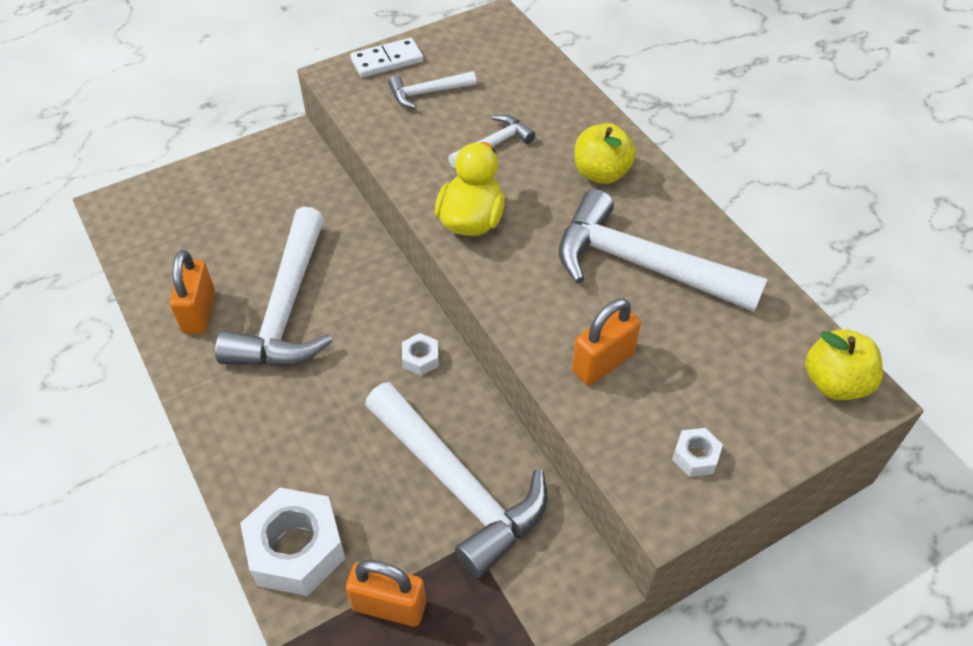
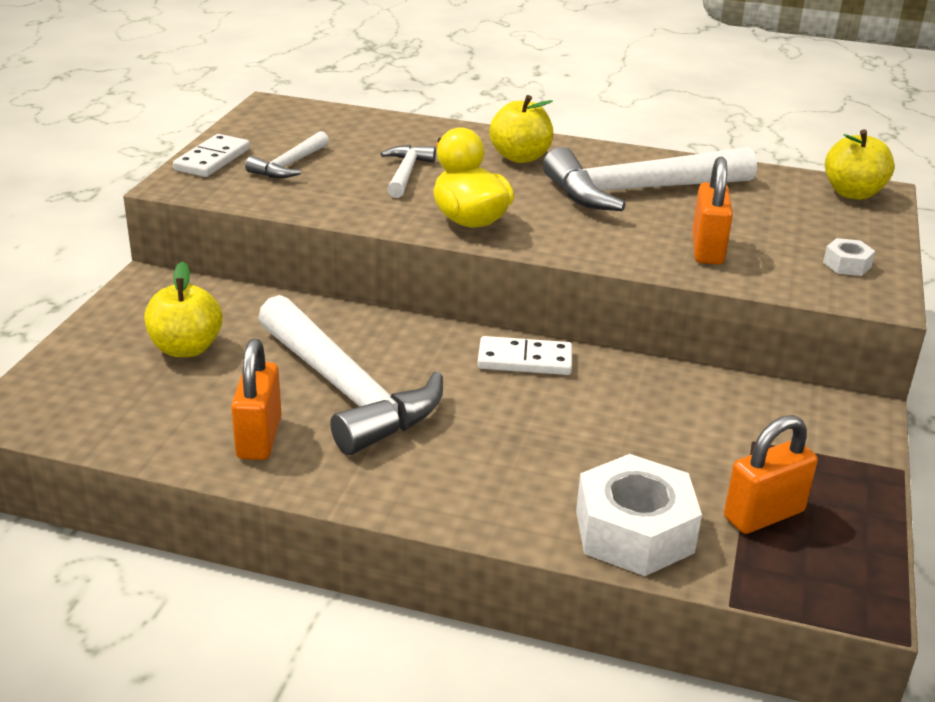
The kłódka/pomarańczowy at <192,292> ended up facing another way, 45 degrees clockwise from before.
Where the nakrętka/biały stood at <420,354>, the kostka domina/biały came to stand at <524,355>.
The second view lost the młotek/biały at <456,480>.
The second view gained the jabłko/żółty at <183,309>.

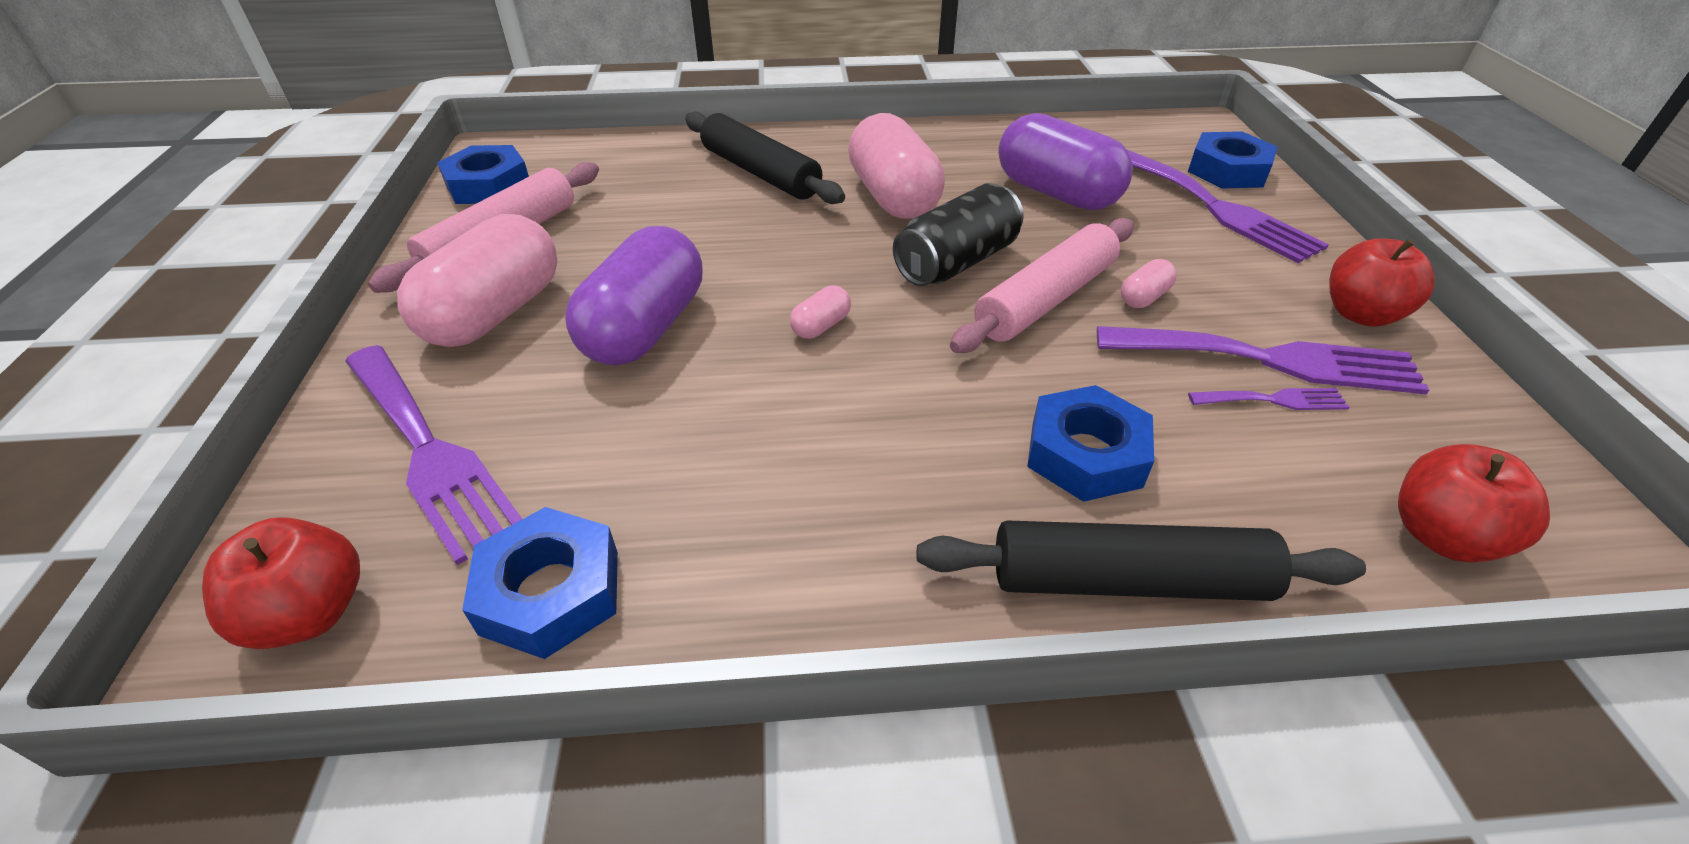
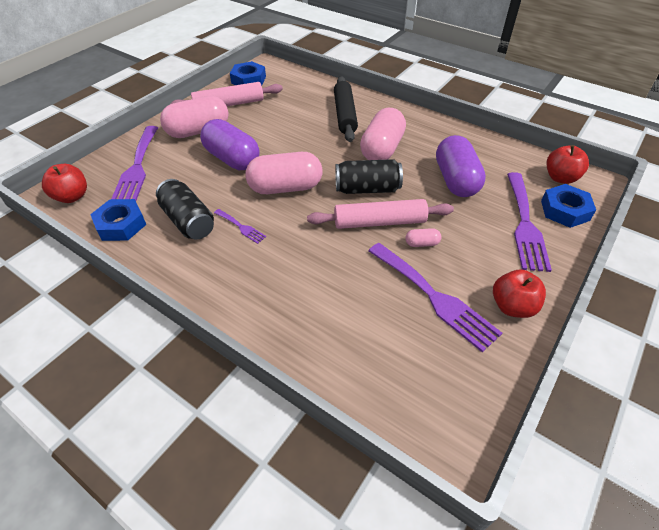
The kapsułka/fioletowy at <633,296> ended up facing another way, 75 degrees clockwise from before.
The size of the kapsułka/różowy at <820,312> changed by a factor of 2.37.
The second view lost the nakrętka/niebieski at <1090,443>.
The widelec/fioletowy ended up elsewhere, having gone from <1269,399> to <240,226>.
The jabłko/czerwony ended up elsewhere, having gone from <1474,503> to <568,164>.
The second view lost the wałek do ciasta/czarny at <1141,561>.
The second view gained the puszka/czarny at <185,209>.

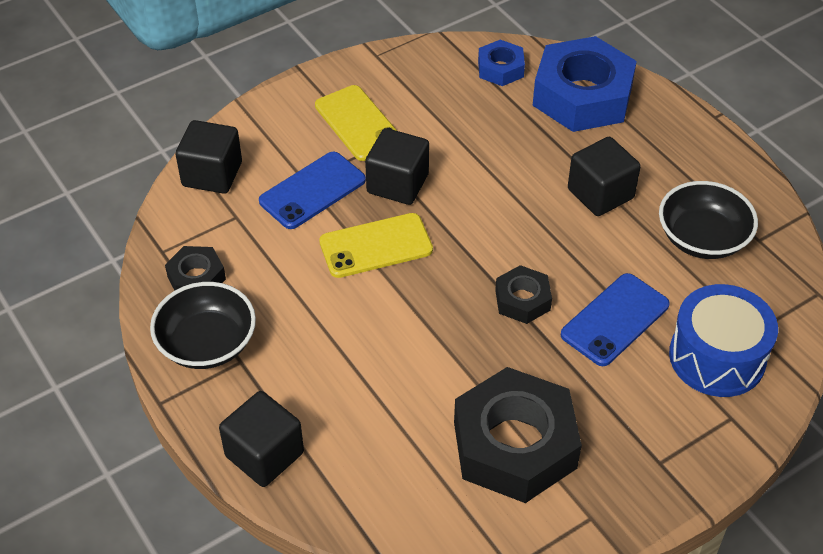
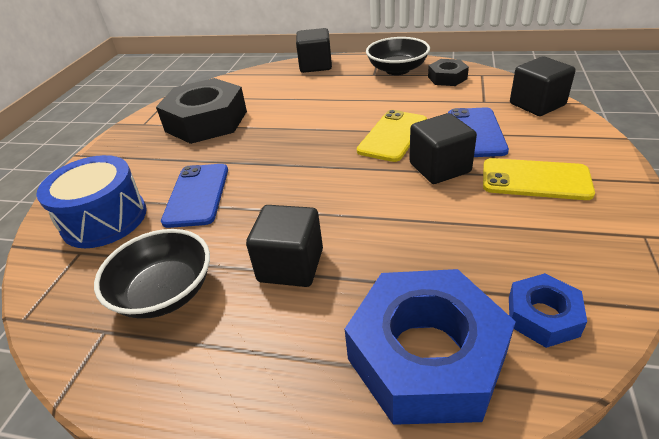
The second view lost the nakrętka/czarny at <523,294>.

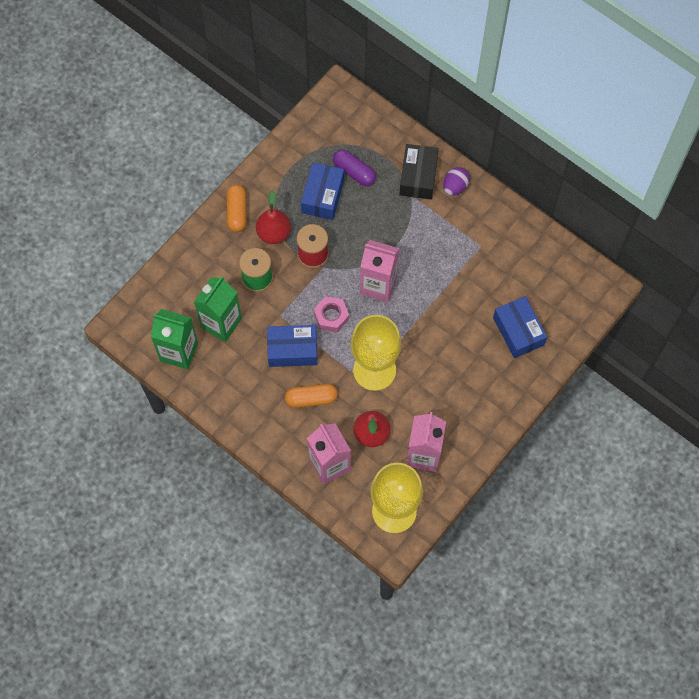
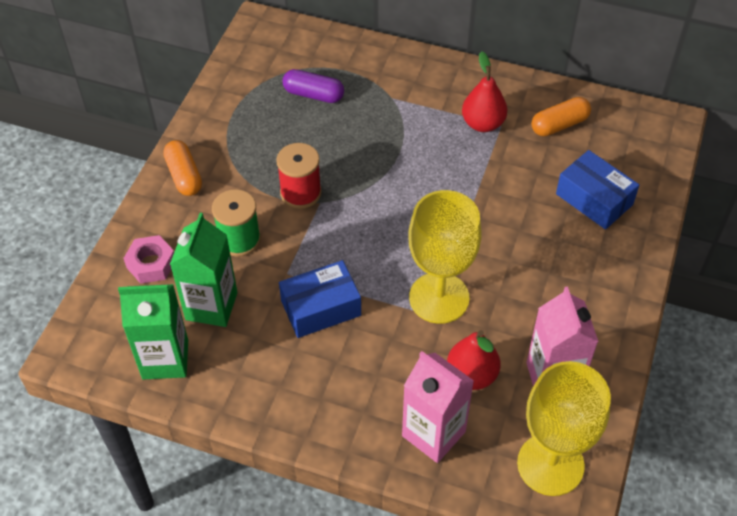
The second view lost the pudełko/czarny at <419,171>.
The second view lost the pudełko/niebieski at <322,191>.
The second view lost the jajko/fioletowy at <456,181>.
The gruszka/czerwony ended up elsewhere, having gone from <273,217> to <484,91>.
The second view lost the karton mleka/różowy at <379,271>.
The nakrętka/różowy ended up elsewhere, having gone from <331,314> to <148,259>.
The kapsułka/pomarańczowy ended up elsewhere, having gone from <311,396> to <561,116>.

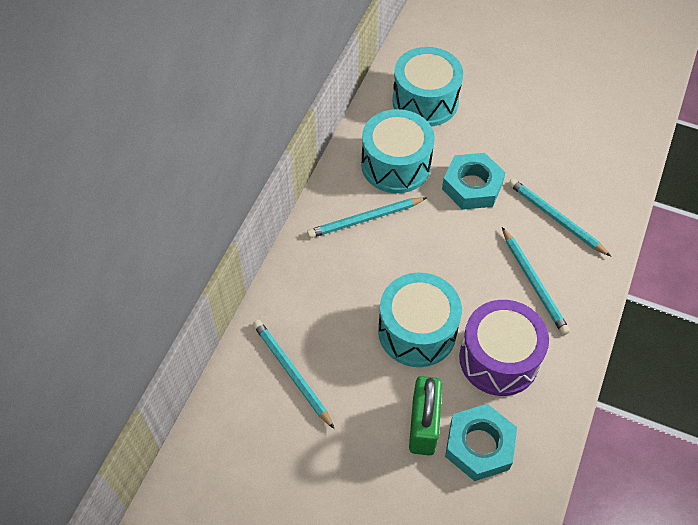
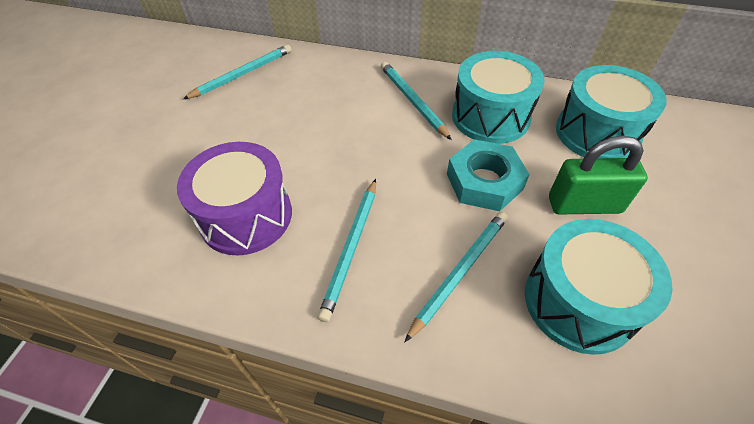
The ołówek/turkusowy at <536,281> ended up facing another way, 45 degrees counterclockwise from before.
The bęben/turkusowy ended up elsewhere, having gone from <420,320> to <598,287>.
The kłódka/zielony ended up elsewhere, having gone from <425,415> to <598,175>.
The second view lost the nakrętka/turkusowy at <481,442>.

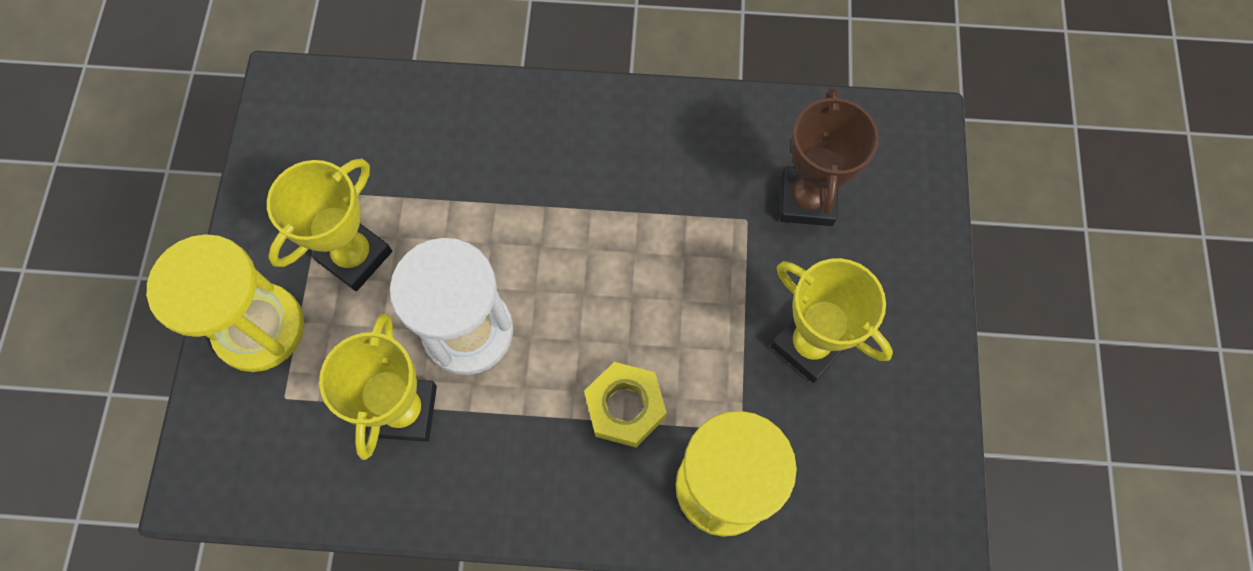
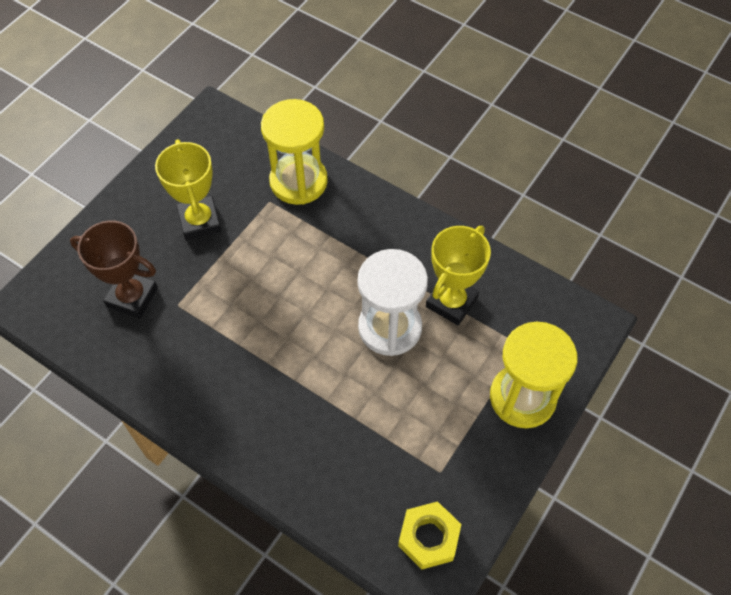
The puchar/brązowy at <829,156> ended up facing another way, 75 degrees clockwise from before.
The second view lost the puchar/żółty at <329,225>.
The nakrętka/żółty ended up elsewhere, having gone from <625,405> to <429,535>.

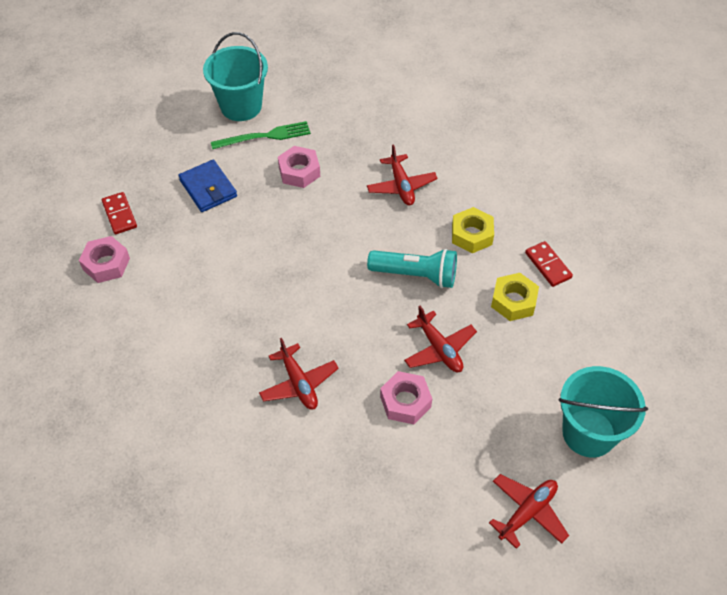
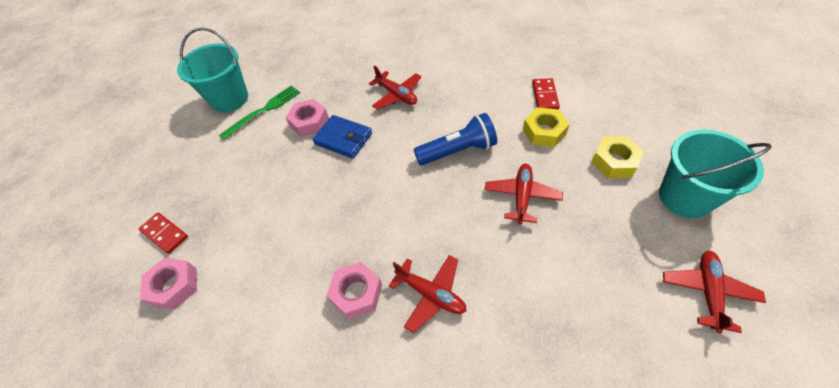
The portfel/niebieski ended up elsewhere, having gone from <207,186> to <342,137>.
The nakrętka/żółty ended up elsewhere, having gone from <473,230> to <617,157>.
The kostka domina/czerwony at <549,264> ended up facing another way, 60 degrees clockwise from before.
What was the latarka/turkusowy at <412,268> turned into the latarka/niebieski at <455,139>.
The samolot/czerwony at <440,339> ended up facing another way, 105 degrees counterclockwise from before.
The nakrętka/różowy ended up elsewhere, having gone from <406,397> to <354,290>.

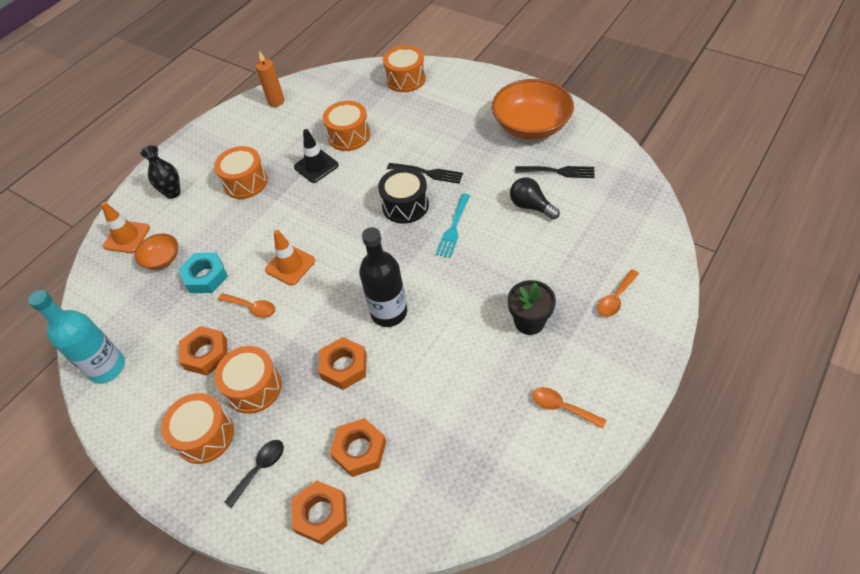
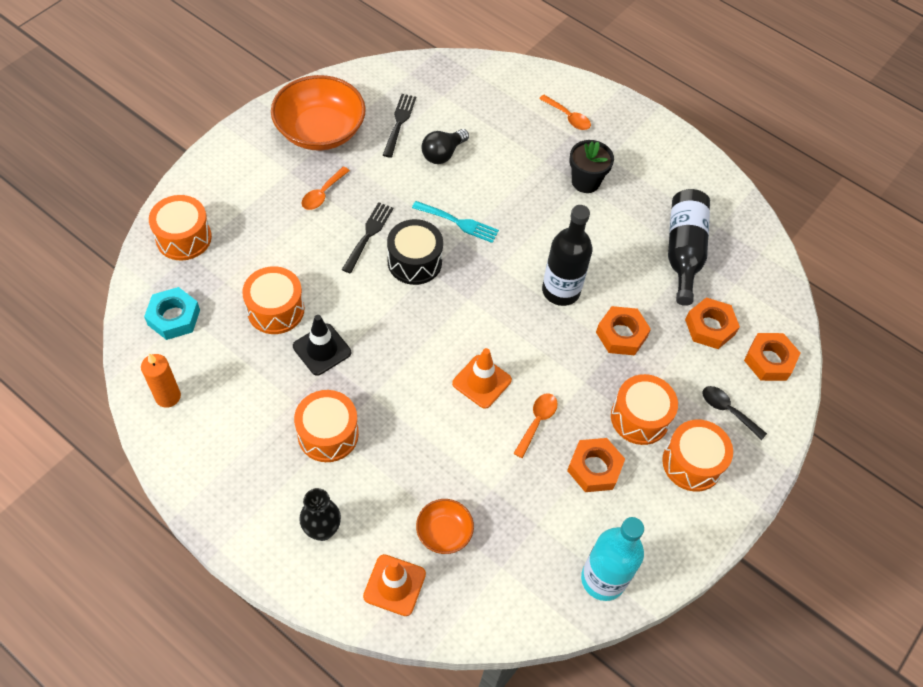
The nakrętka/turkusowy ended up elsewhere, having gone from <203,272> to <172,313>.
The łyżka/pomarańczowy ended up elsewhere, having gone from <569,408> to <326,188>.
The second view gained the butelka/czarny at <689,247>.

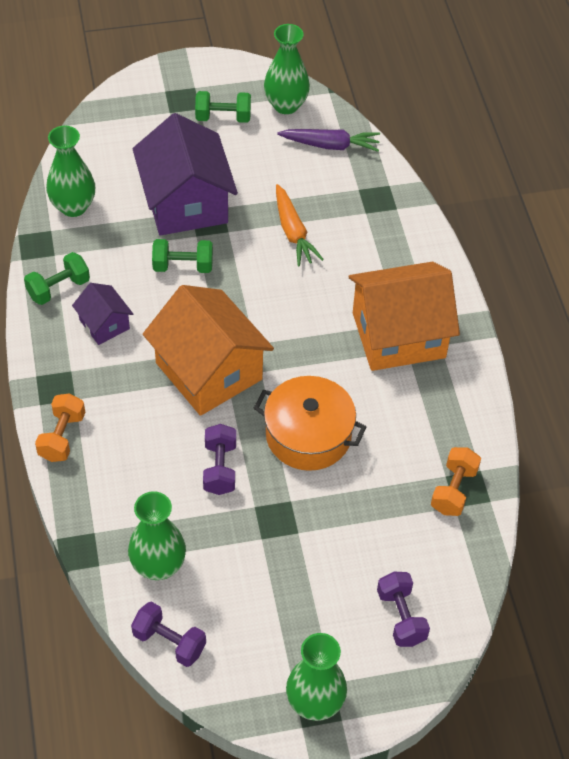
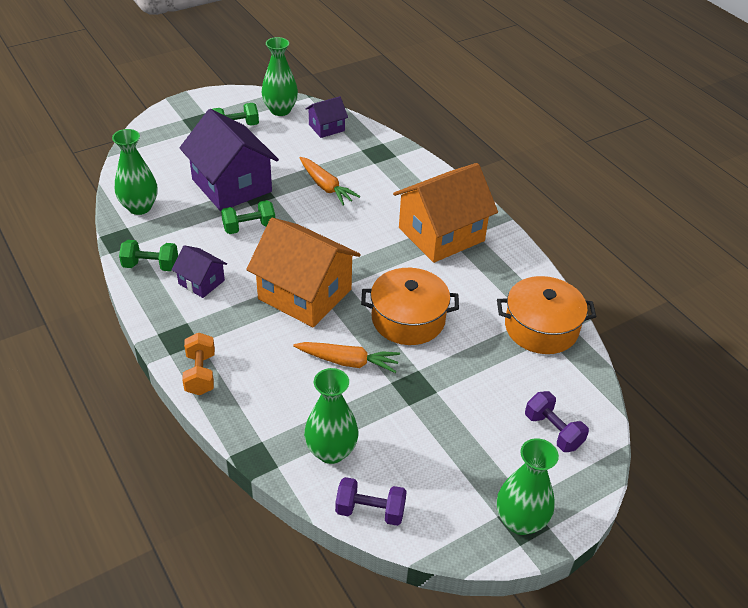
Where the marchewka/fioletowy stood at <328,140>, the domek/fioletowy came to stand at <327,117>.
The hantel/zielony at <57,278> ended up facing another way, 60 degrees clockwise from before.
Where the hantel/fioletowy stood at <219,459>, the marchewka/pomarańczowy came to stand at <346,357>.
Where the hantel/pomarańczowy stood at <456,481>, the garnek/pomarańczowy came to stand at <546,315>.

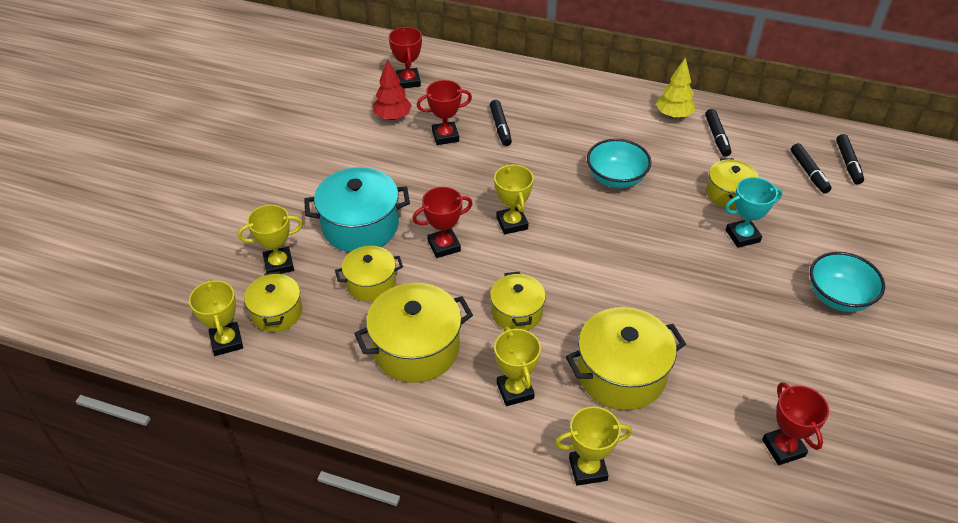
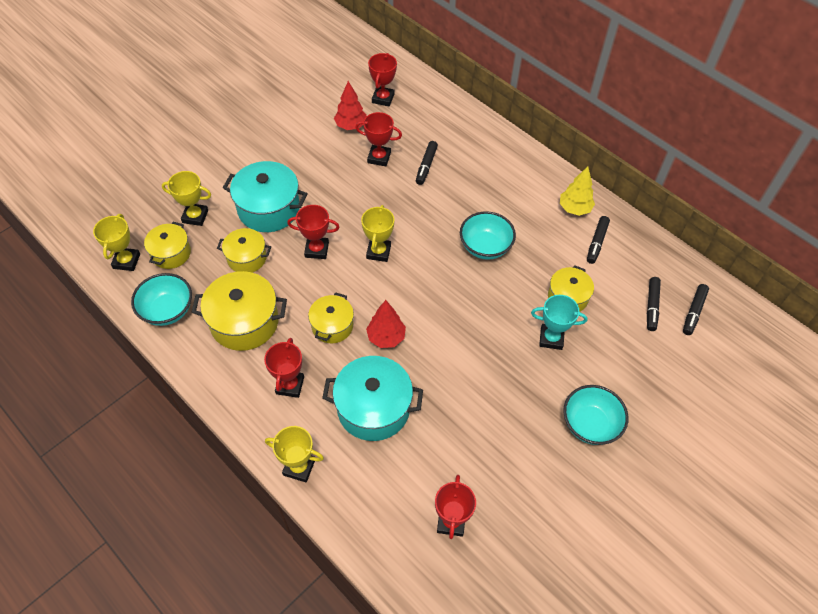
What was the garnek/żółty at <626,358> turned into the garnek/turkusowy at <372,398>.
What was the puchar/żółty at <517,366> turned into the puchar/czerwony at <284,368>.
The second view gained the miska/turkusowy at <161,299>.
The second view gained the drzewko/czerwony at <386,324>.

